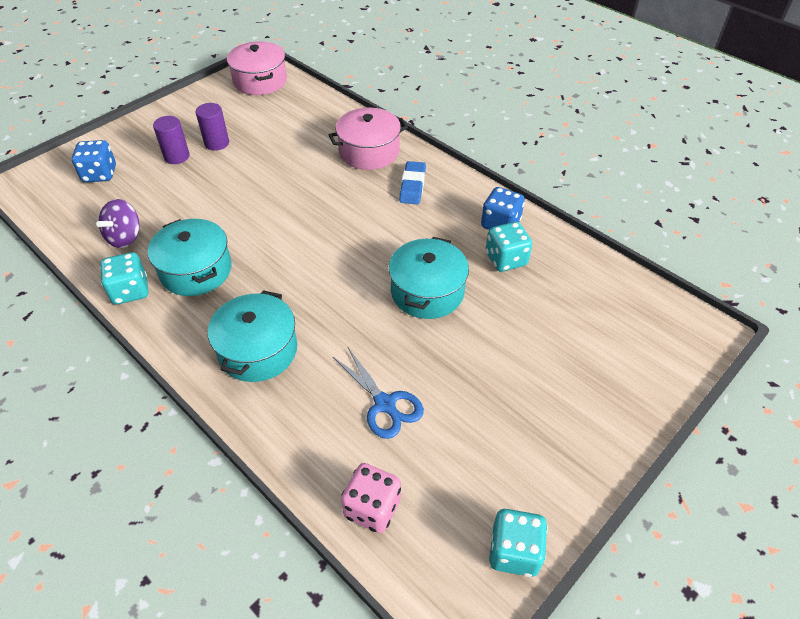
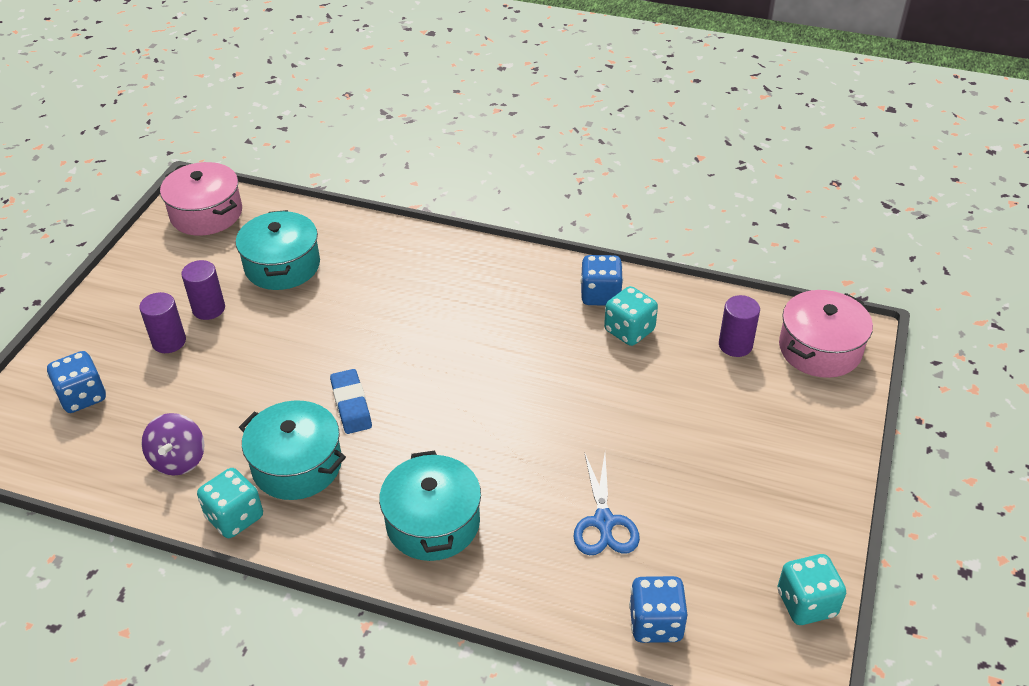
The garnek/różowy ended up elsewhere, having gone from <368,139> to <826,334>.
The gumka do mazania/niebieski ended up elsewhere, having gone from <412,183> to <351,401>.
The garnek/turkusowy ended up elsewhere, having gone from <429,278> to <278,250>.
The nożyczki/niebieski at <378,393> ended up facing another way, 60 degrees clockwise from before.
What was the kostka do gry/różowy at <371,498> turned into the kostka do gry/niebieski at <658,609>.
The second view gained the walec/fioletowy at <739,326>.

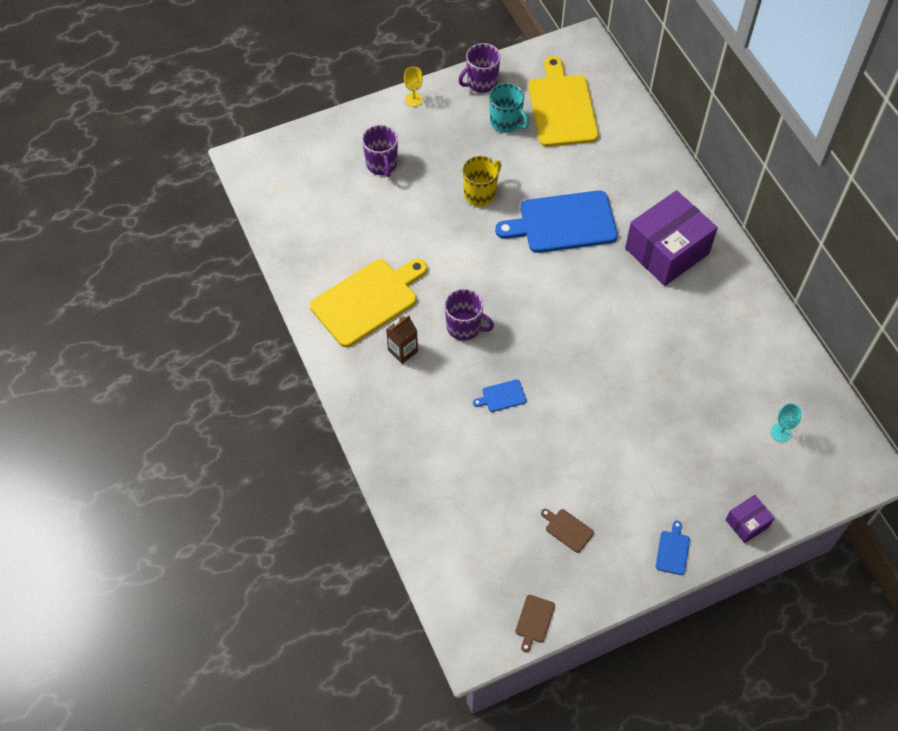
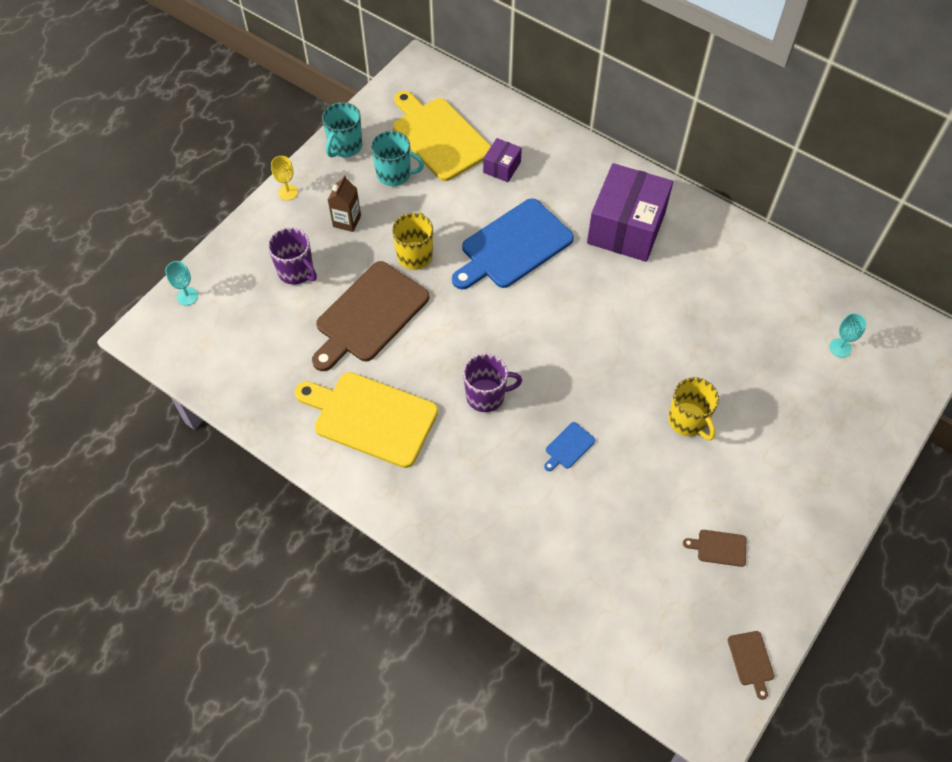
What was the kubek/fioletowy at <479,68> turned into the kubek/turkusowy at <342,130>.
The deska do krojenia/żółty at <368,303> ended up facing another way, 90 degrees counterclockwise from before.
The karton mleka/brązowy ended up elsewhere, having gone from <402,339> to <344,203>.
The pudełko/fioletowy ended up elsewhere, having gone from <750,519> to <502,160>.
The second view lost the deska do krojenia/niebieski at <673,548>.
The second view gained the kielich/turkusowy at <181,283>.
The second view gained the deska do krojenia/brązowy at <370,316>.
The second view gained the kubek/żółty at <693,408>.

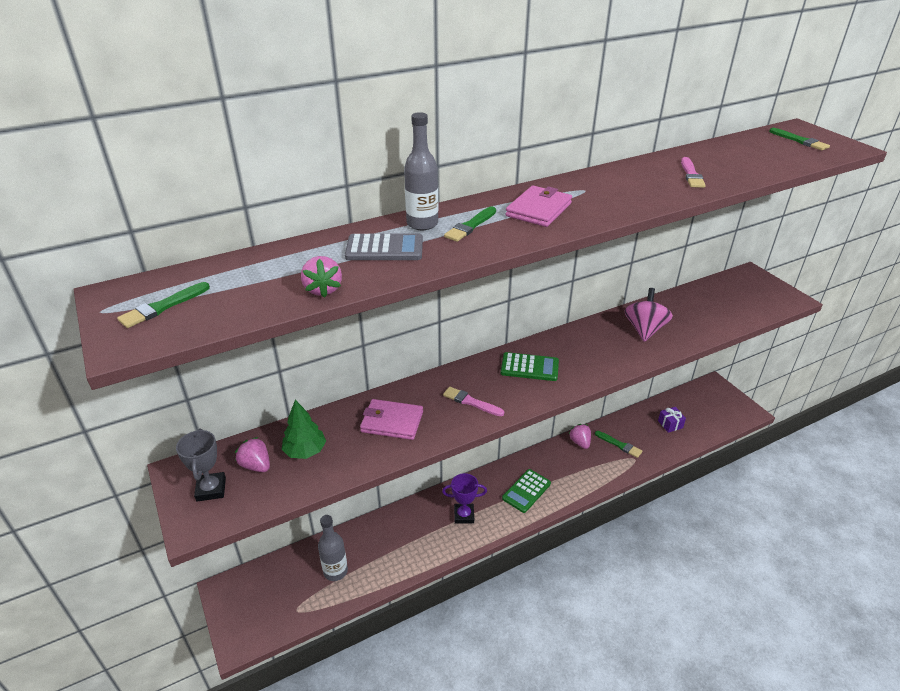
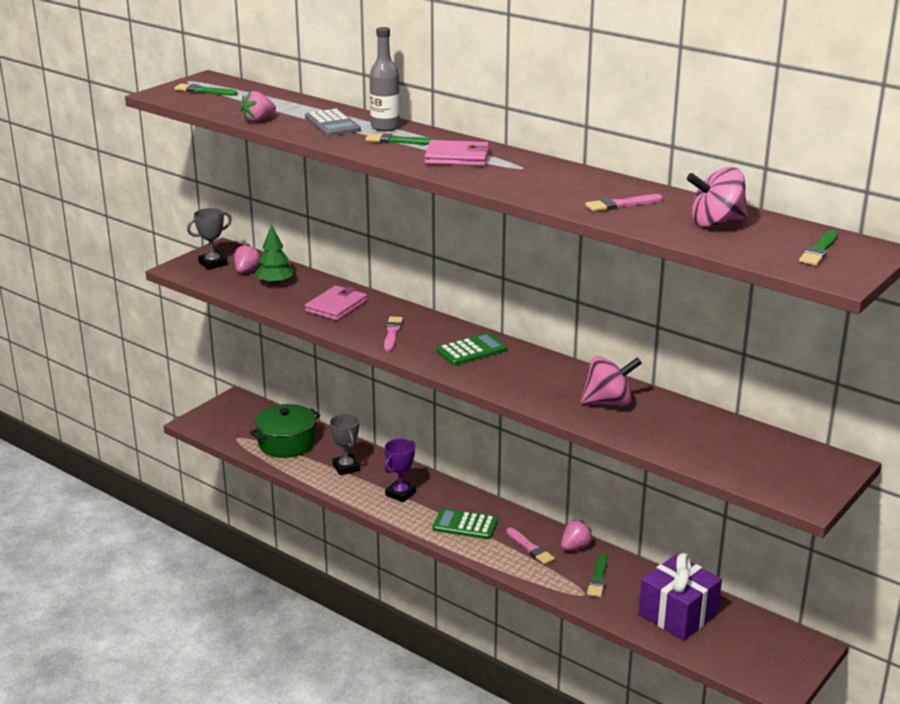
The kalkulator/zielony at <530,366> ended up facing another way, 105 degrees counterclockwise from before.
The portfel/różowy at <391,419> ended up facing another way, 45 degrees clockwise from before.
The size of the prezent/fioletowy at <672,420> changed by a factor of 2.13.
The puchar/fioletowy at <464,498> ended up facing another way, 60 degrees clockwise from before.
Where the butelka/szary stood at <333,548>, the garnek/zielony came to stand at <285,431>.
The second view gained the bączek/różowy at <717,197>.
The second view gained the puchar/szary at <345,444>.
The second view gained the pędzel/różowy at <530,546>.

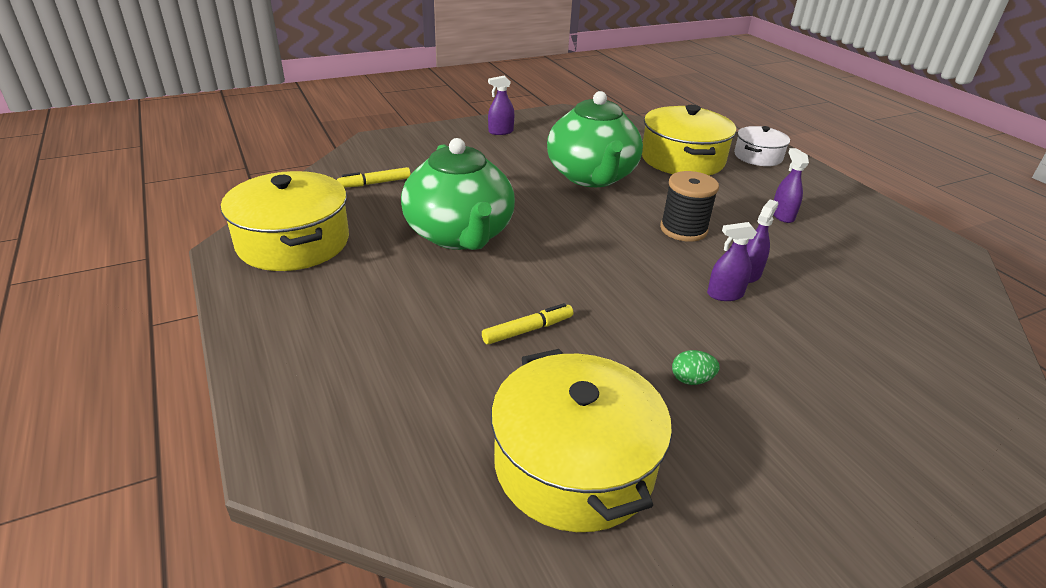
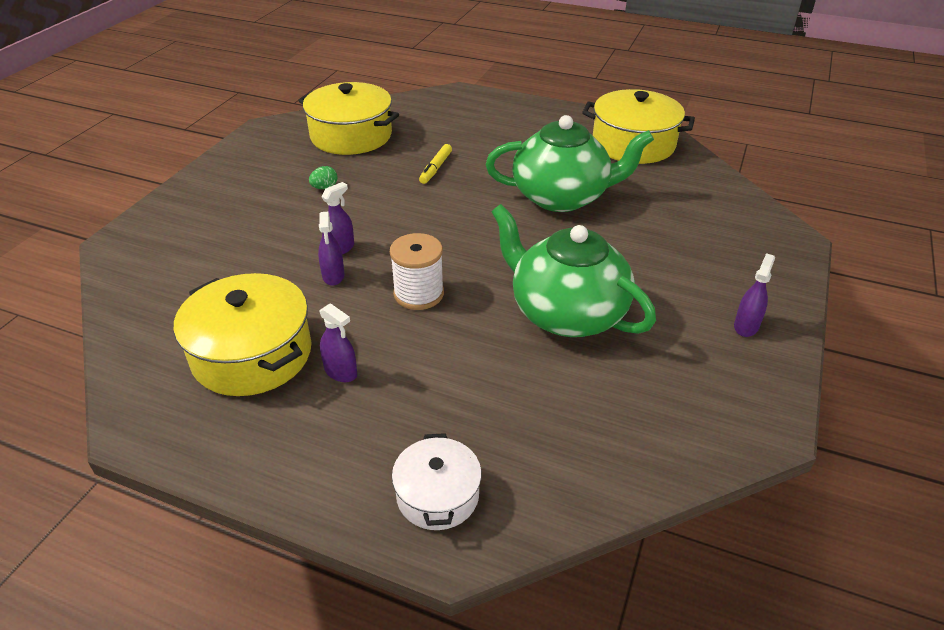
The garnek/żółty ended up elsewhere, having gone from <689,140> to <243,334>.
The imbryk/zielony at <458,194> ended up facing another way, 150 degrees clockwise from before.
The second view lost the flamaster/żółty at <374,177>.
What was the szpulka/czarny at <689,206> turned into the szpulka/biały at <417,271>.

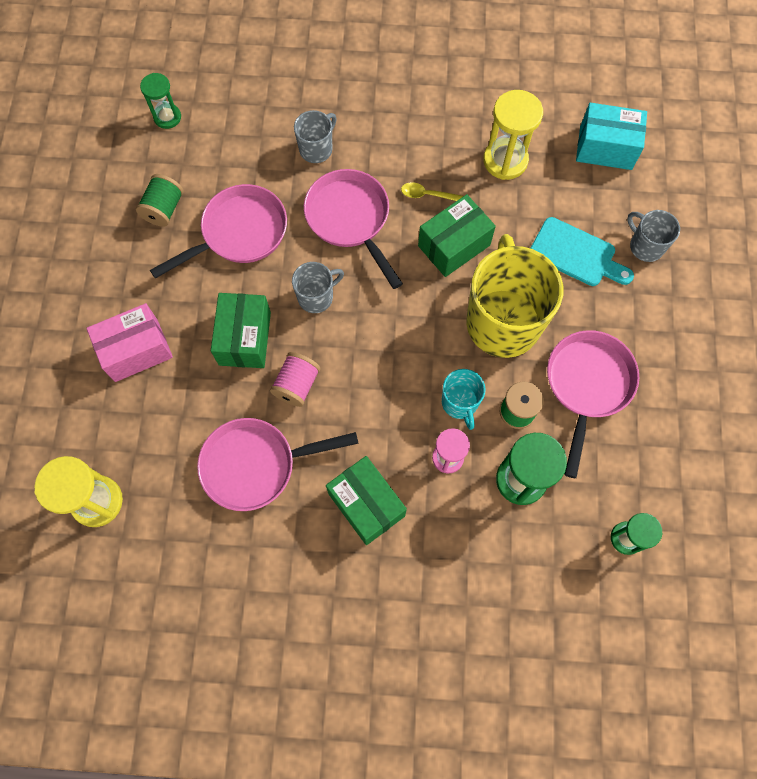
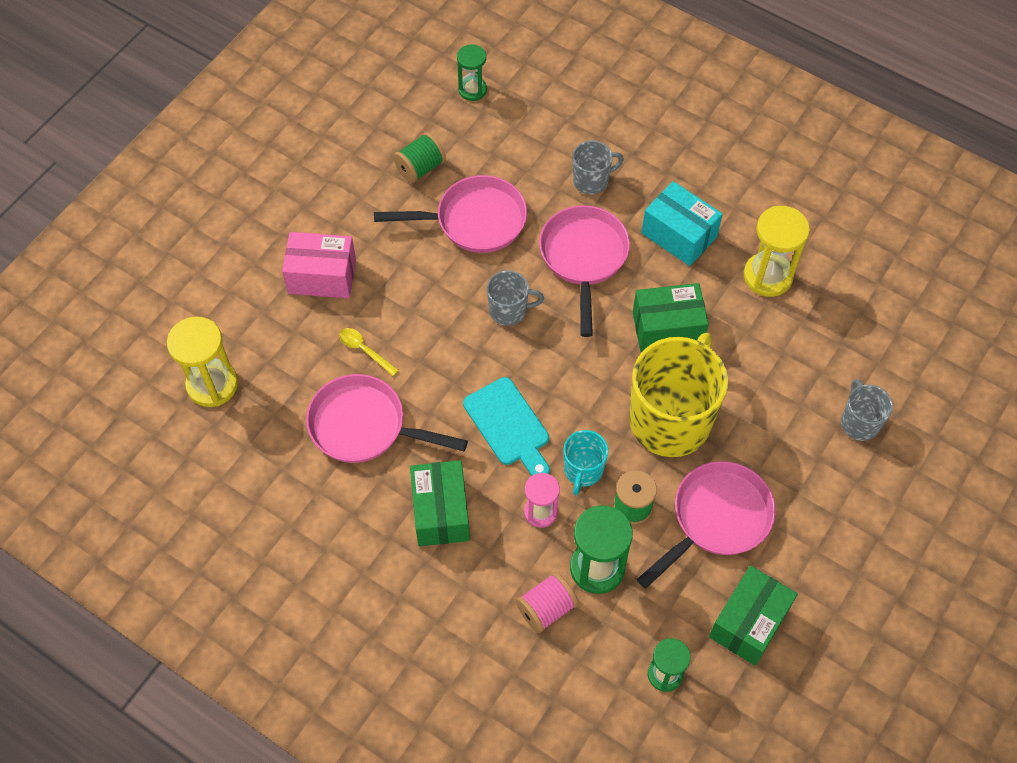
The pudełko/turkusowy ended up elsewhere, having gone from <611,136> to <682,223>.
The łyżka/żółty ended up elsewhere, having gone from <432,191> to <369,352>.
The deska do krojenia/turkusowy ended up elsewhere, having gone from <582,251> to <506,426>.
The pudełko/zielony ended up elsewhere, having gone from <241,330> to <753,615>.
The szpulka/różowy ended up elsewhere, having gone from <295,379> to <547,602>.

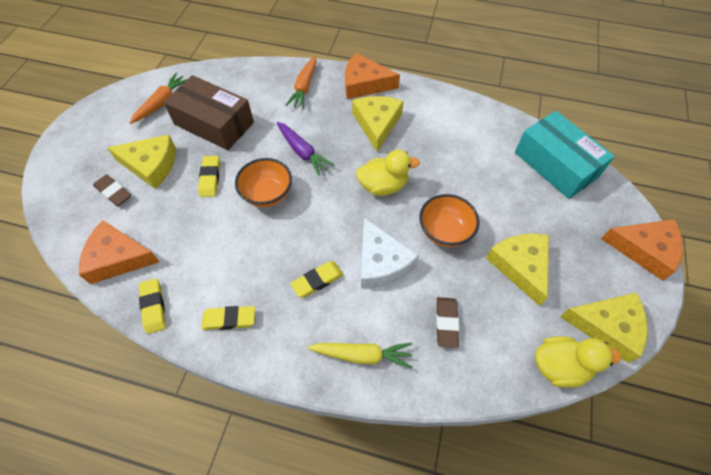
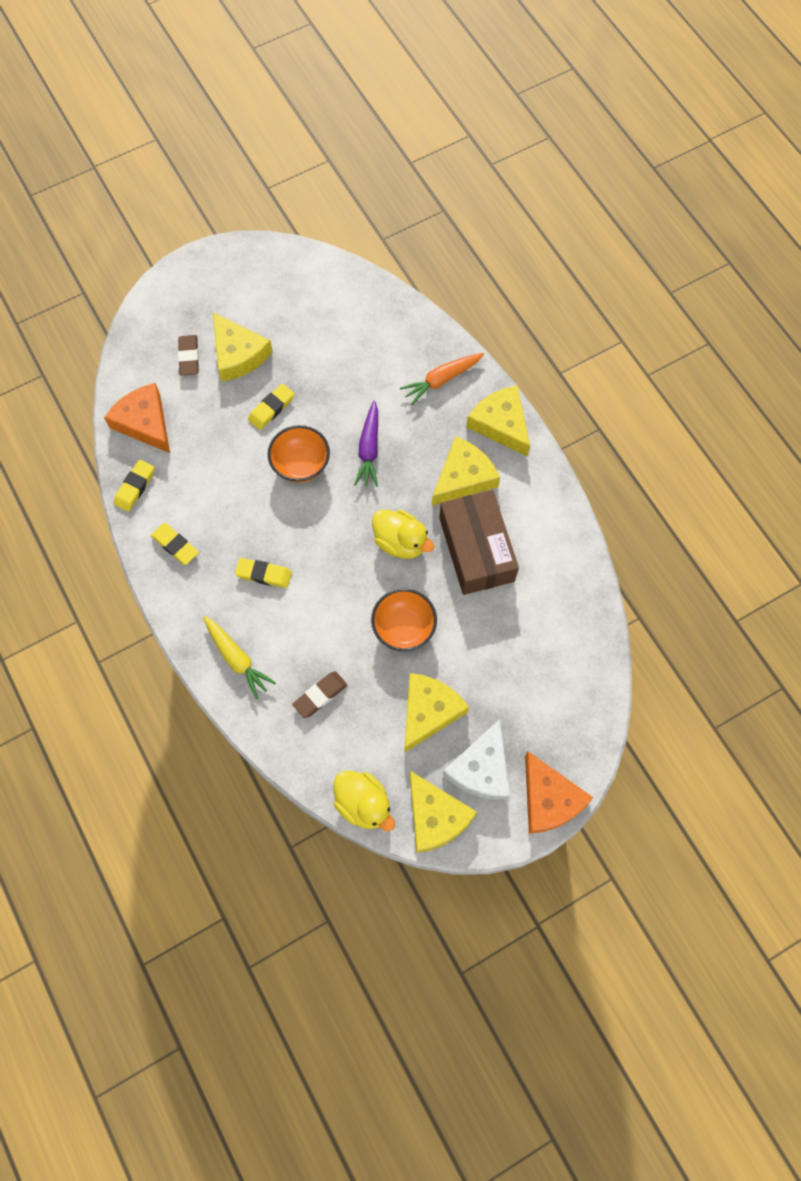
What was the ser/pomarańczowy at <372,76> turned into the ser/żółty at <498,421>.
The second view lost the marchewka/pomarańczowy at <158,98>.
The pudełko/brązowy ended up elsewhere, having gone from <209,112> to <479,542>.
The second view lost the pudełko/turkusowy at <565,155>.
The ser/biały ended up elsewhere, having gone from <390,253> to <476,759>.

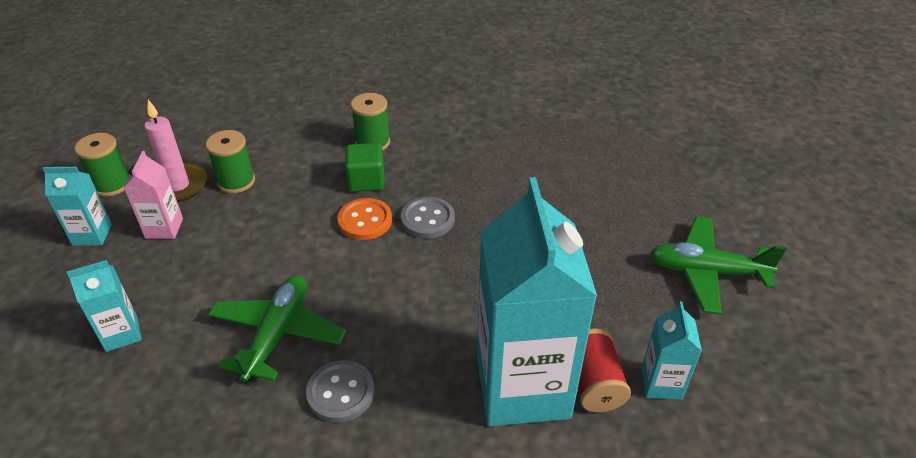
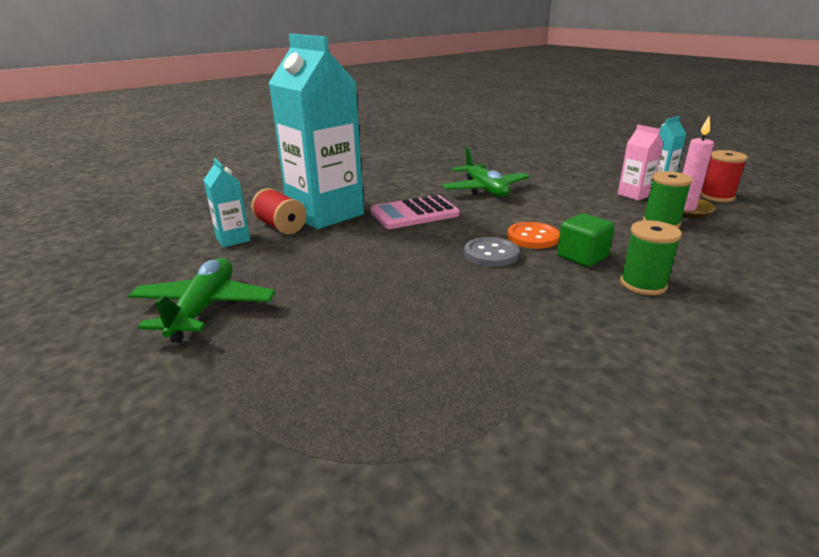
What was the szpulka/zielony at <102,164> turned into the szpulka/czerwony at <724,176>.
The samolot/zielony at <718,265> ended up facing another way, 60 degrees counterclockwise from before.
The second view lost the karton mleka/turkusowy at <104,306>.
The second view lost the guzik/szary at <340,391>.
The second view gained the kalkulator/różowy at <415,212>.

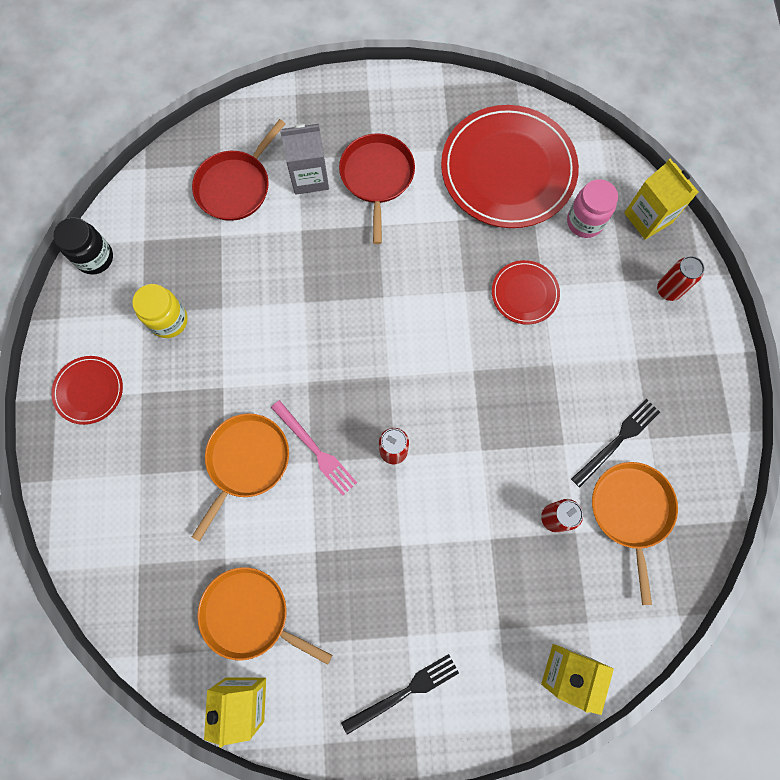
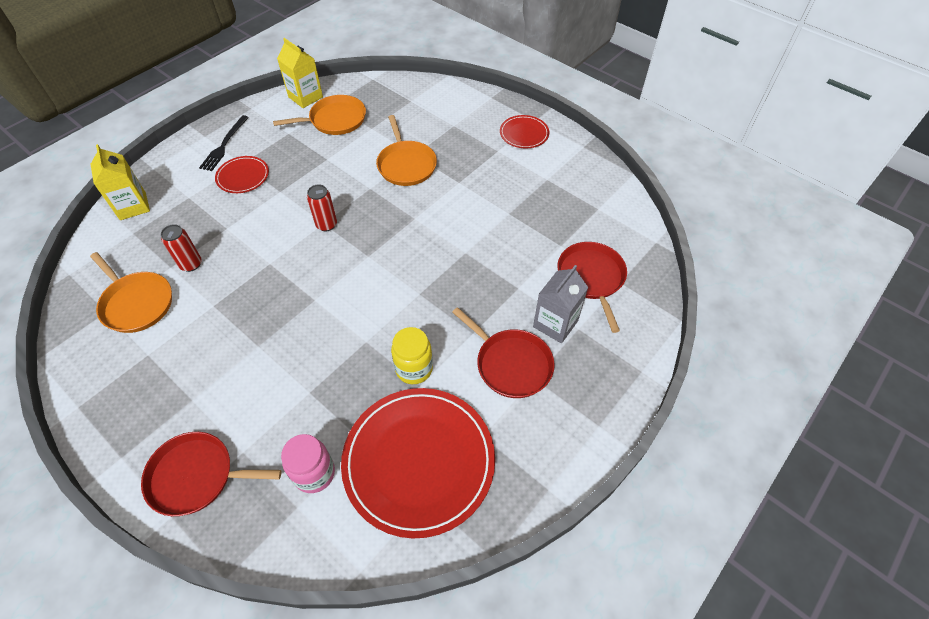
The second view lost the karton mleka/żółty at <661,199>.
The second view lost the słoik/czarny at <83,246>.
Where the puszka/czerwony stood at <681,278>, the patelnia/czerwony came to stand at <211,474>.
The talerz/czerwony ended up elsewhere, having gone from <526,292> to <242,174>.
The słoik/żółty ended up elsewhere, having gone from <160,311> to <412,355>.
The second view lost the widelec/czarny at <615,443>.
The second view lost the widelec/różowy at <314,447>.

